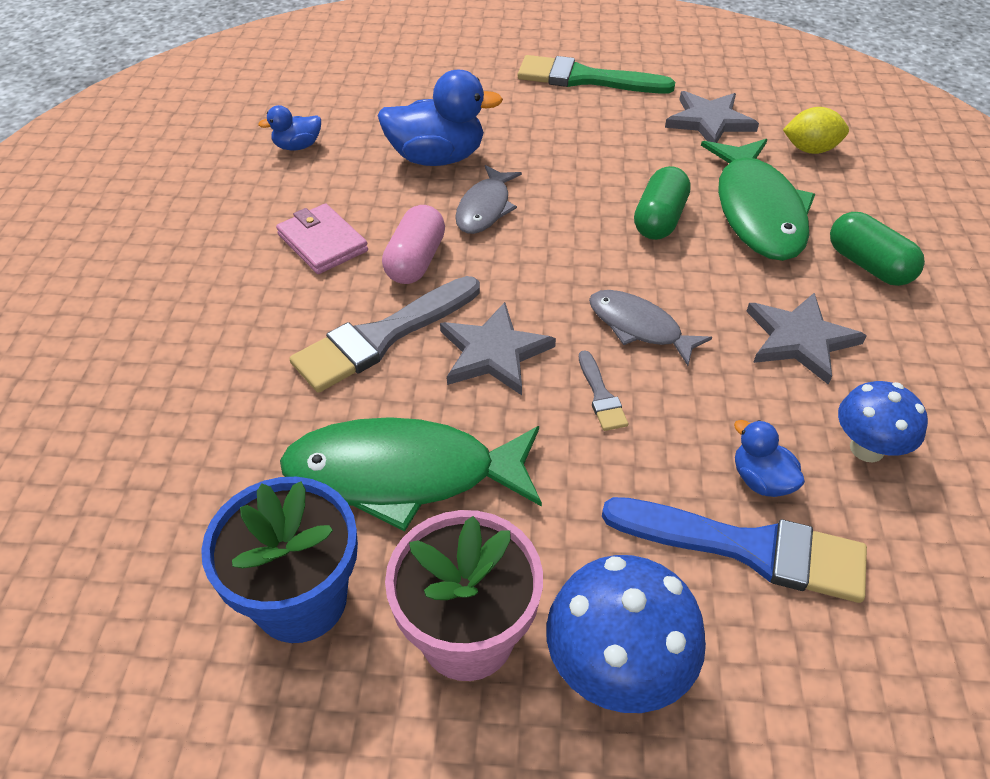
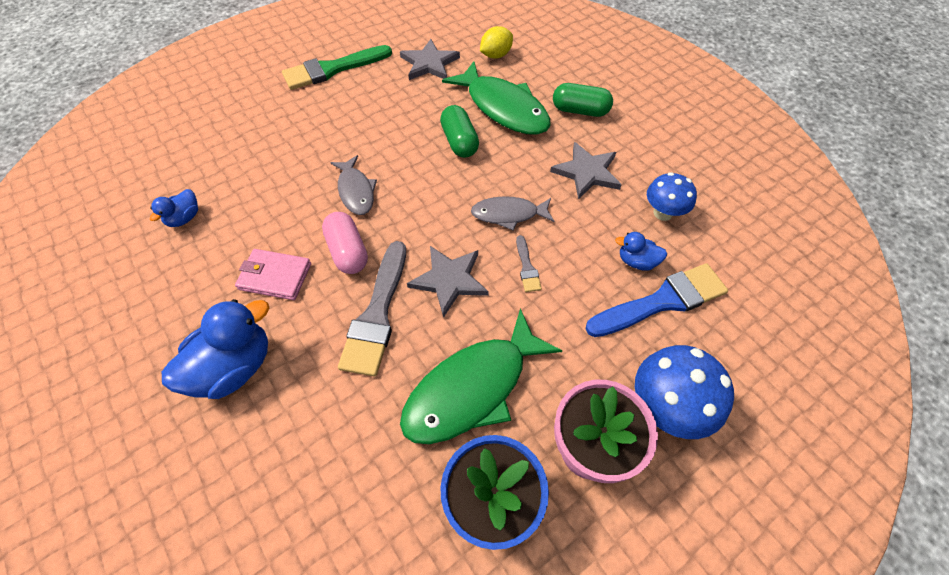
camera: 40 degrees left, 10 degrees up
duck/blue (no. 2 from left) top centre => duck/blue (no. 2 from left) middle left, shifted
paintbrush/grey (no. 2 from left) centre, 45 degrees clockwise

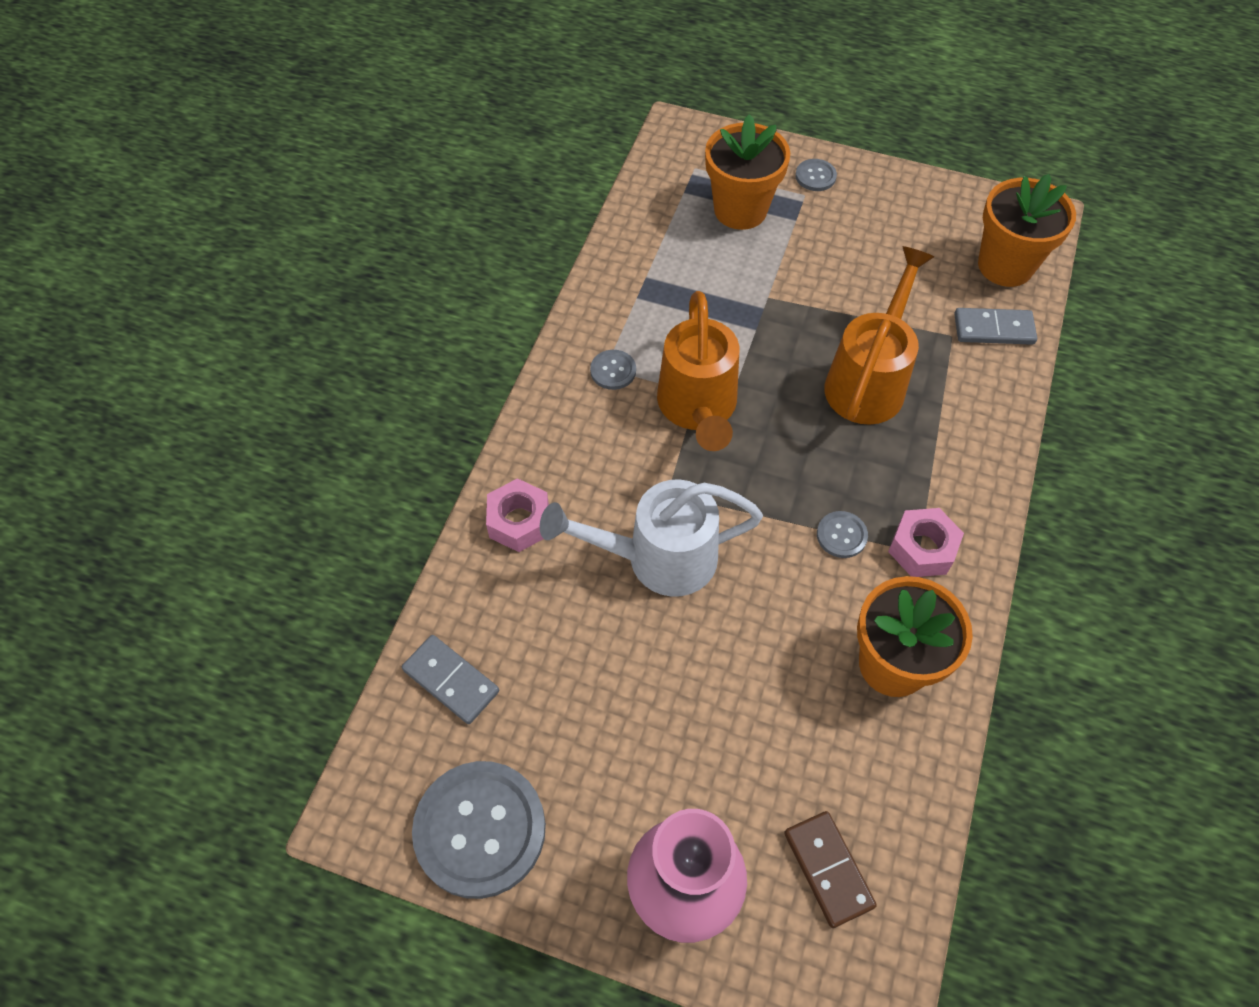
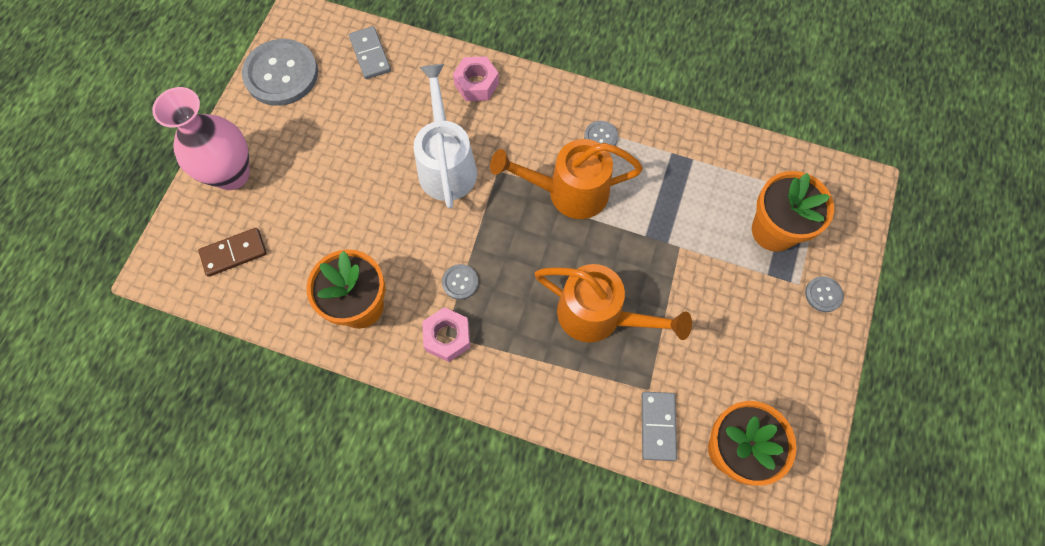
camera: 90 degrees right, 10 degrees up
domino/grey (no. 1 from left) bottom centre => domino/grey (no. 1 from left) top centre, 60 degrees counterclockwise

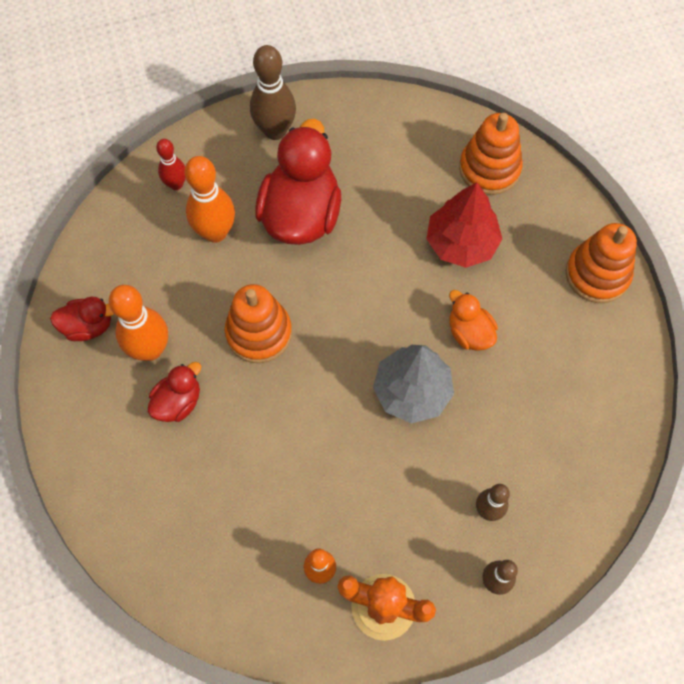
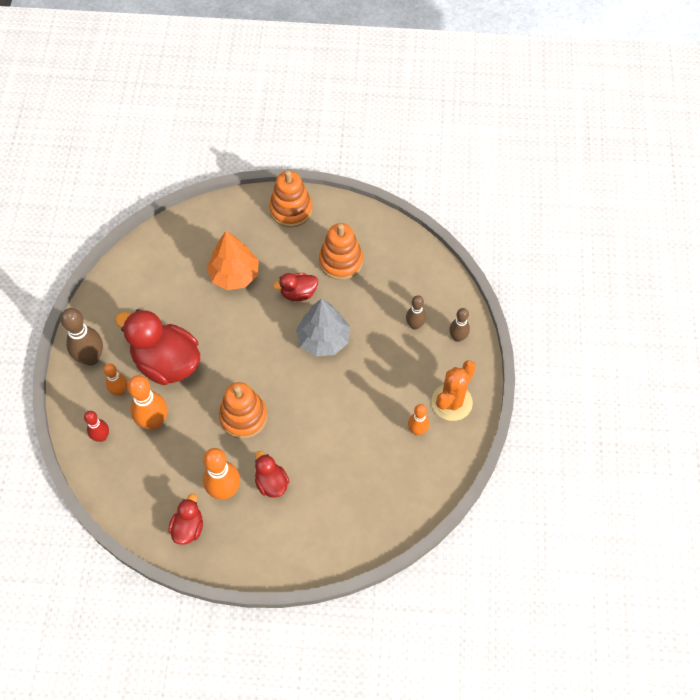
camera: 70 degrees left, 5 degrees down
nothing => skittle/orange (no. 1 from left) middle left
stacking toy/orange (no. 2 from left in the first image) top right => stacking toy/orange (no. 3 from left) centre, shifted
tree/scarlet top right => tree/orange middle left
duck/orange middle right => duck/scarlet (no. 4 from left) centre

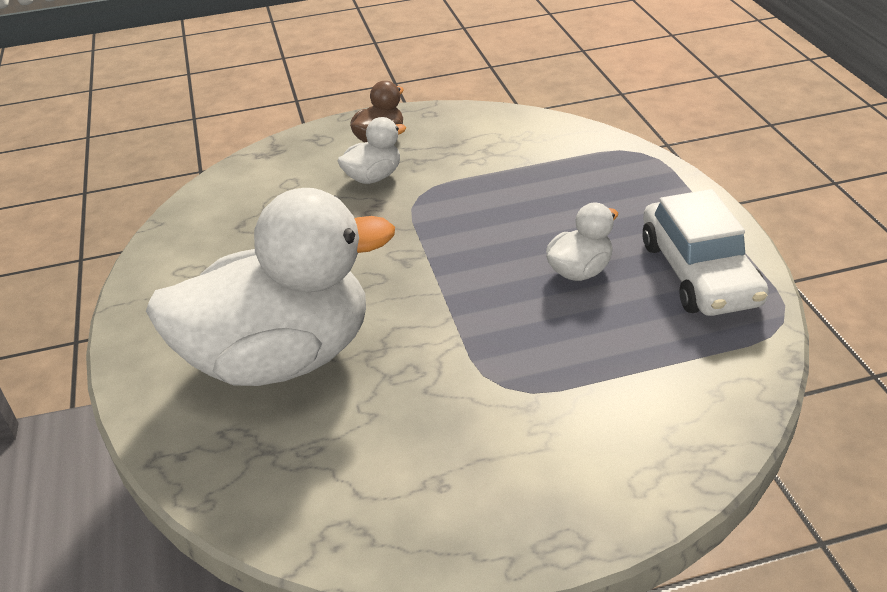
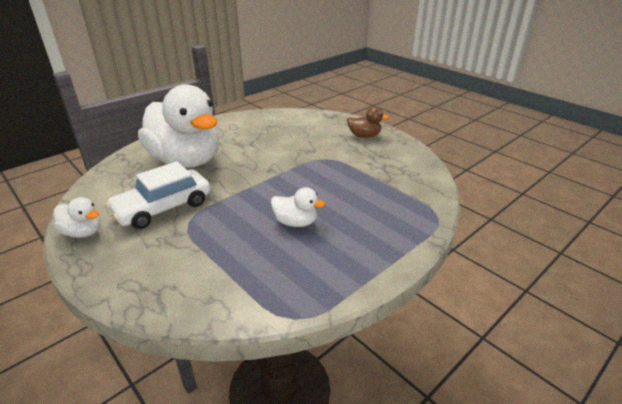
camera: 60 degrees right, 5 degrees down
duck/white (no. 2 from left in the first image) top centre => duck/white (no. 1 from left) middle left, shifted
car/white middle right => car/white middle left, shifted

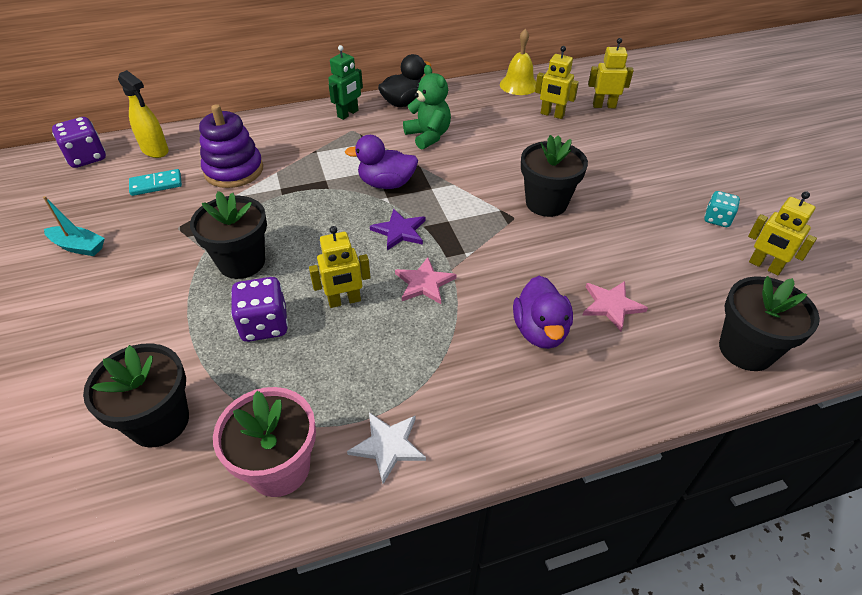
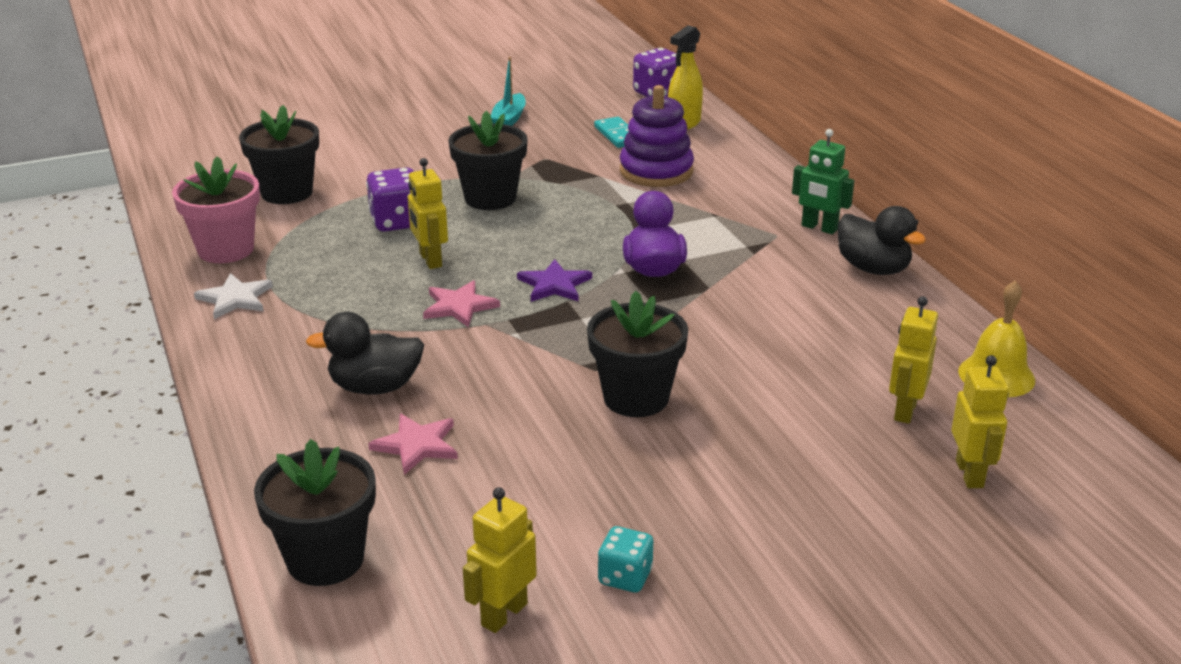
camera: 85 degrees right, 15 degrees down
stuffed bear/leaf-green top centre => nothing
duck/royal purple (no. 2 from left) centre => duck/ebony (no. 1 from left) middle left

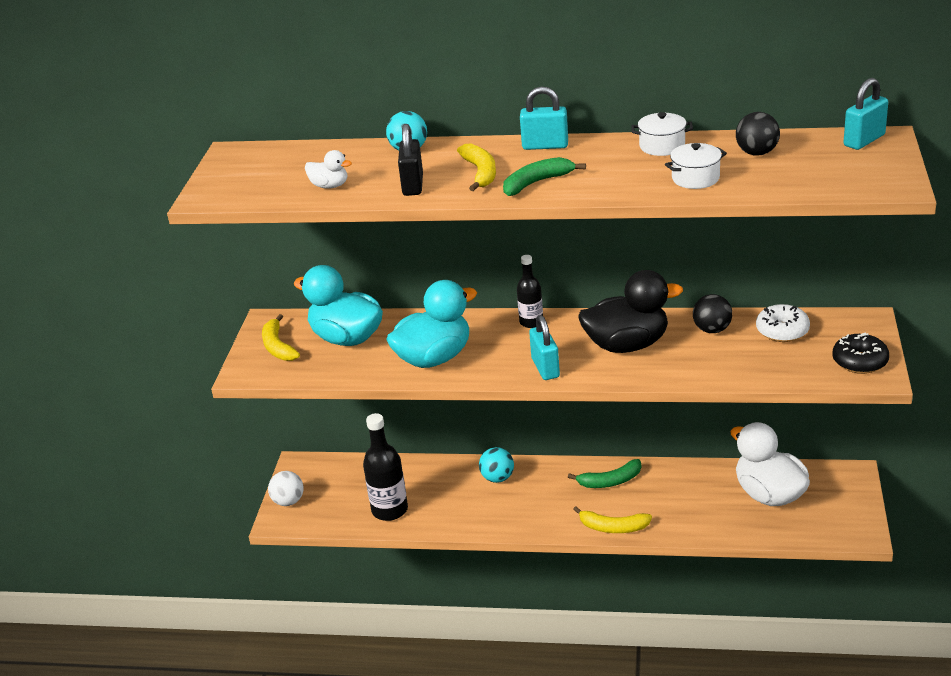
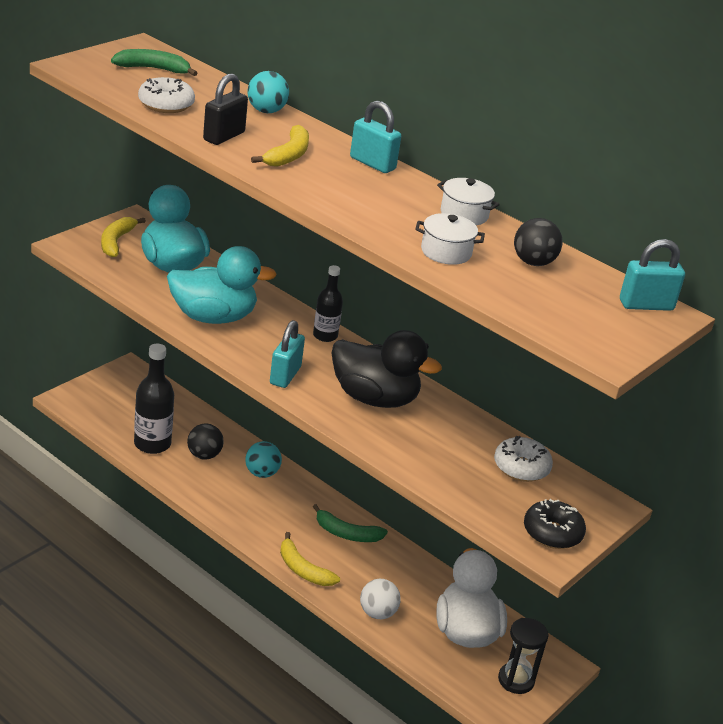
camera: 25 degrees right, 0 degrees up
nothing => sand timer/ebony bottom right
ball/white bottom left => ball/white bottom centre, shifted
toy banana/leaf-green (no. 1 from left) top centre => toy banana/leaf-green (no. 1 from left) top left, shifted
ball/ebony (no. 1 from left) middle right => ball/ebony (no. 1 from left) middle left, shifted
duck/white (no. 1 from left) top centre => doughnut/white (no. 1 from left) top left

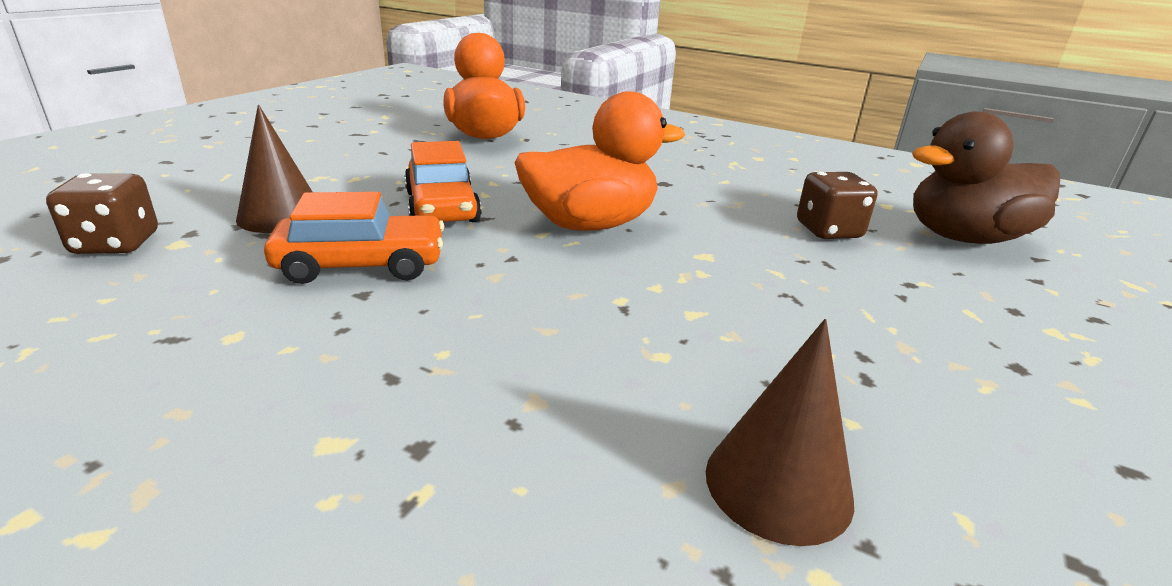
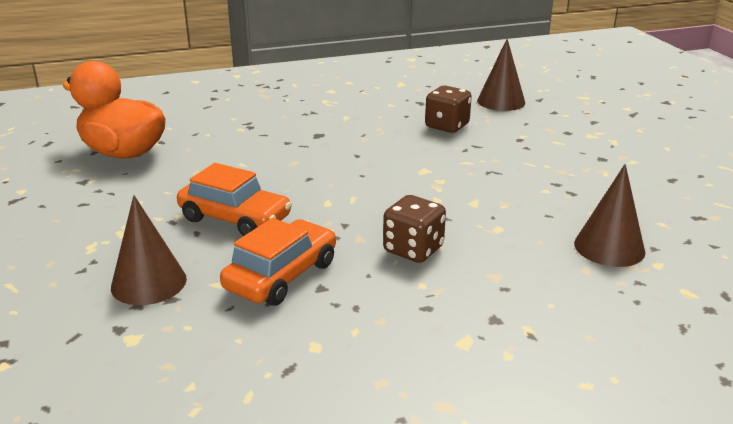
camera: 45 degrees left, 0 degrees up
duck/orange (no. 2 from left) top centre => nothing
dice/dark brown (no. 1 from left) middle left => dice/dark brown (no. 1 from left) centre, shifted
duck/dark brown top right => cone/dark brown (no. 2 from left) top right

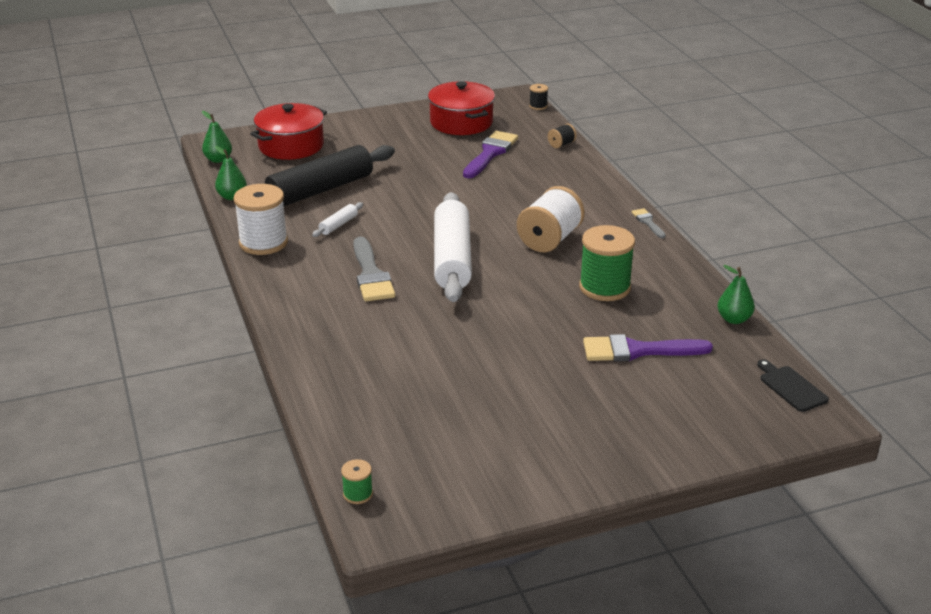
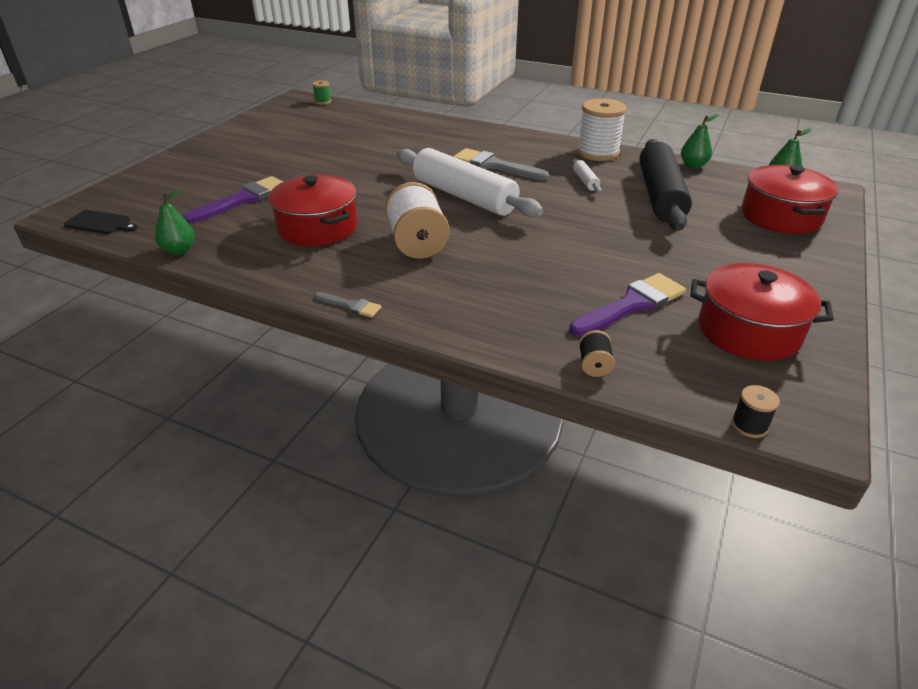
camera: 135 degrees right, 5 degrees up
spool/leaf-green (no. 2 from left) centre => stockpot/scarlet (no. 1 from left) top centre
paintbrush/royal purple (no. 1 from left in the first image) top centre => paintbrush/royal purple (no. 2 from left) middle right, 105 degrees counterclockwise

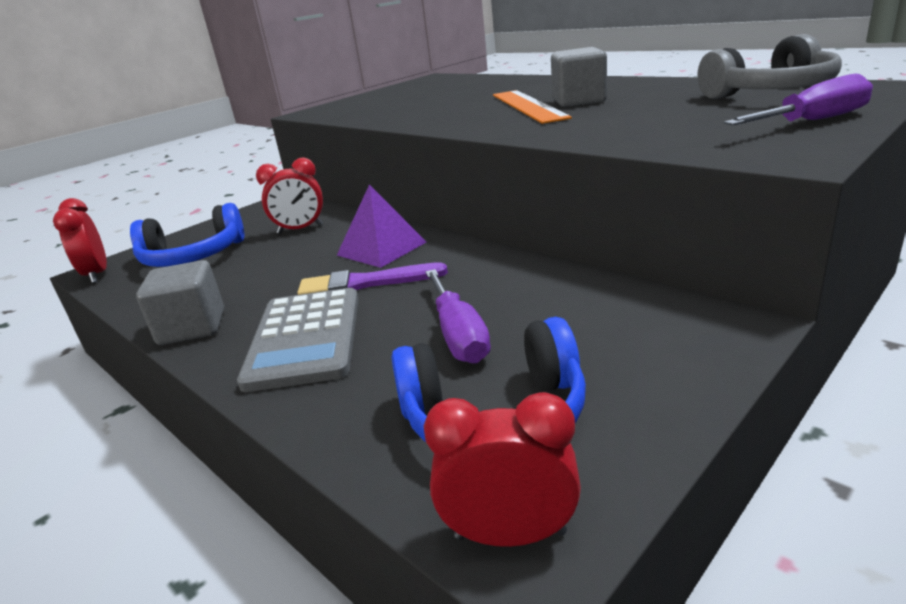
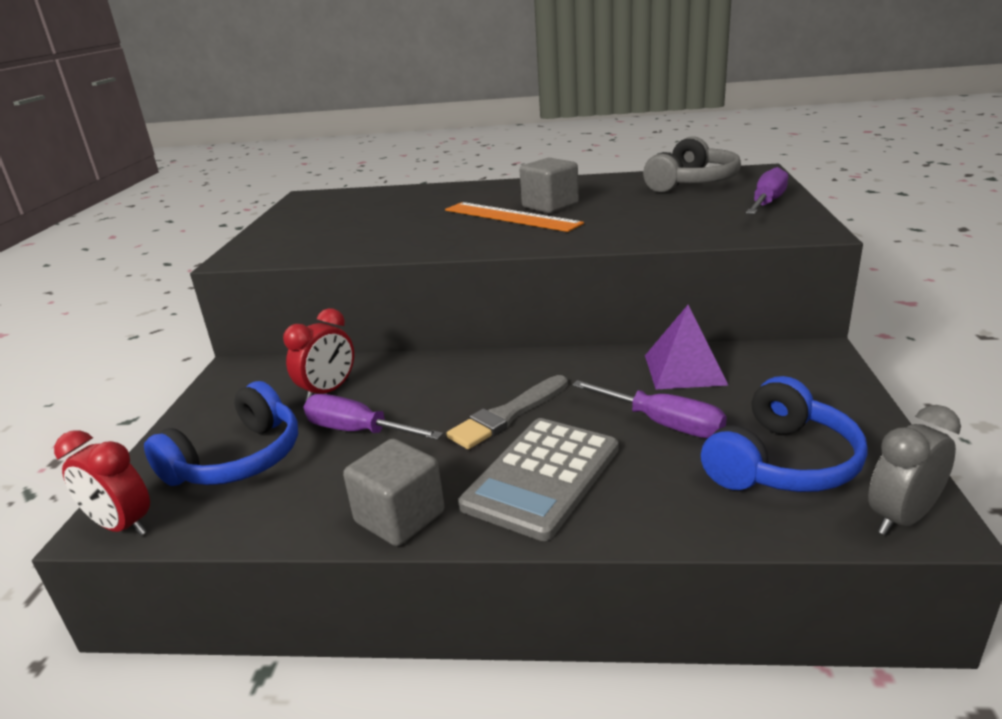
camera: 40 degrees left, 0 degrees up
nothing => flat screwdriver/royal purple (no. 1 from left) centre
pyramid shape/royal purple centre => pyramid shape/royal purple middle right, shifted
paintbrush/royal purple centre => paintbrush/grey centre
clock/scarlet (no. 3 from left) bottom centre => clock/grey middle right
pocket calculator/grey middle left => pocket calculator/grey centre, 75 degrees clockwise

